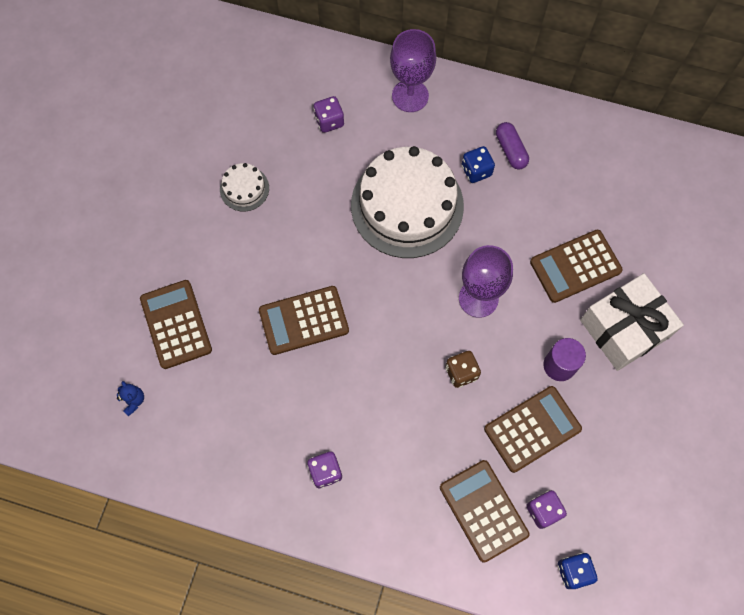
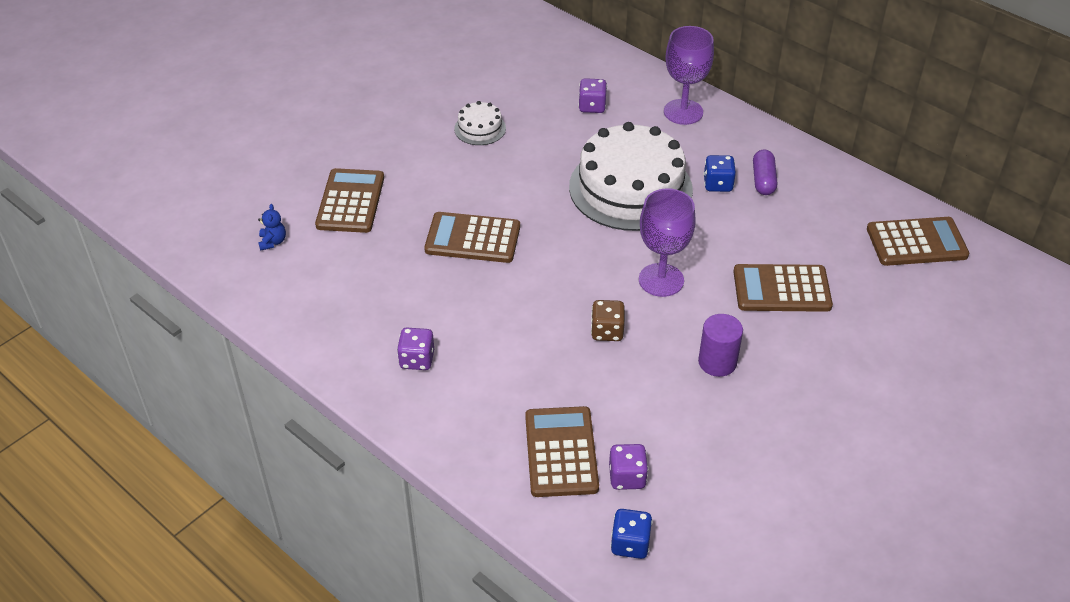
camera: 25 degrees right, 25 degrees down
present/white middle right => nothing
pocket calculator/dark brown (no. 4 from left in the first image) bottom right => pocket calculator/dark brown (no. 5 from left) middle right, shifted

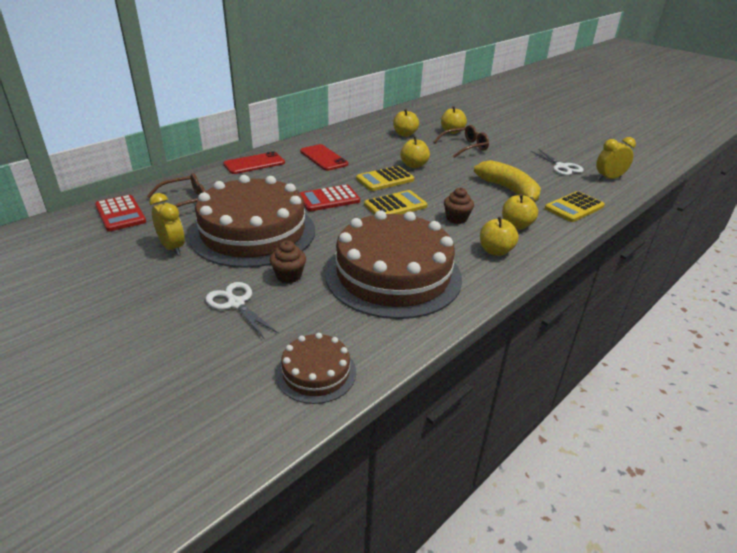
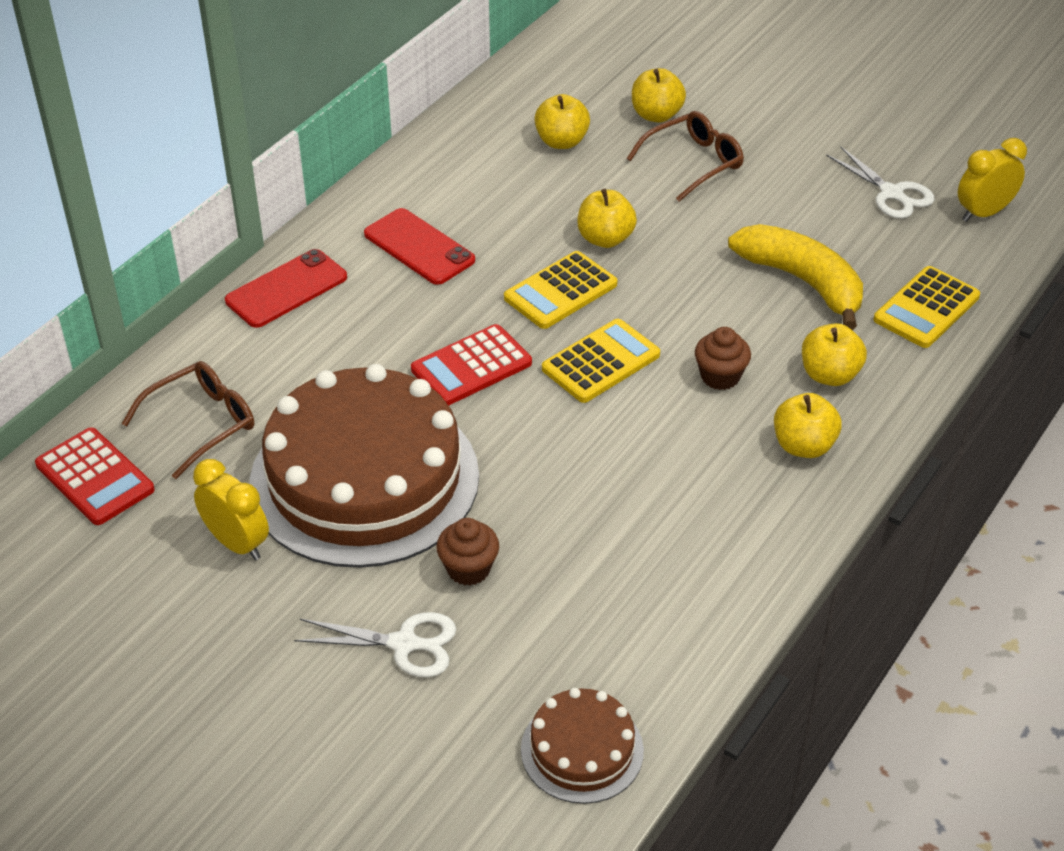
camera: 10 degrees left, 10 degrees up
cake/dark brown (no. 3 from left) centre => nothing
pair of scissors/white (no. 1 from left) middle left => pair of scissors/white (no. 1 from left) bottom centre, 150 degrees clockwise

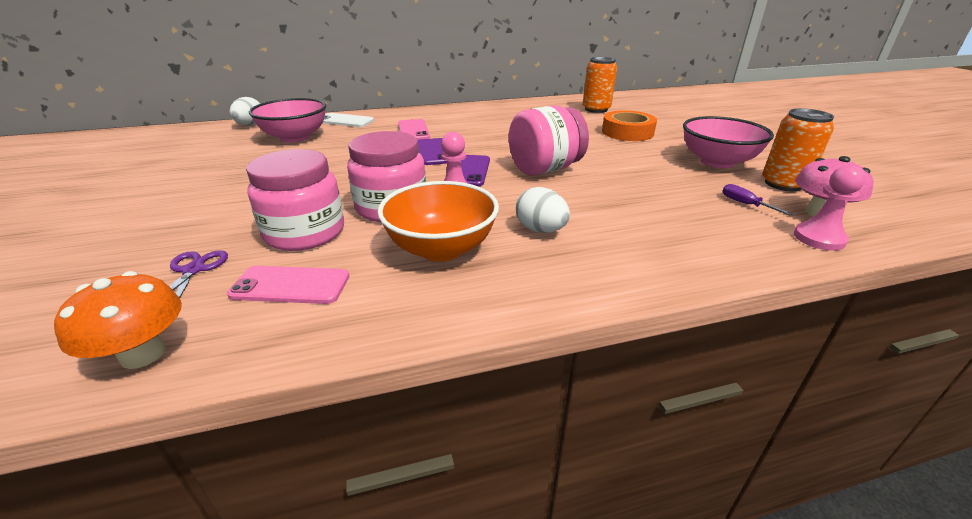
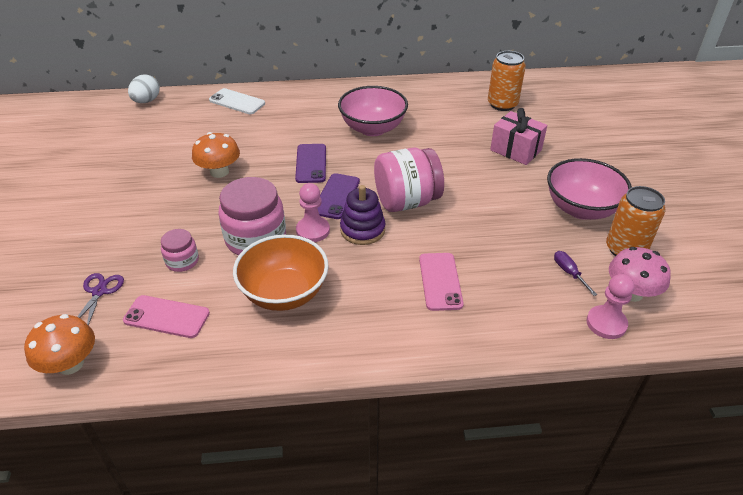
camera: 10 degrees right, 10 degrees up
toy egg/white (no. 2 from left) centre => nothing
nothing => fungus/orange (no. 2 from left) top left
nothing => stacking toy/royal purple centre
serving bowl/rose-pink (no. 1 from left) top left => serving bowl/rose-pink (no. 1 from left) top centre, shifted
phone/rose-pink (no. 2 from left) top centre => phone/rose-pink (no. 2 from left) centre, shifted
tape/orange top centre => present/rose-pink top right
jar/rose-pink (no. 1 from left) middle left, x0.52

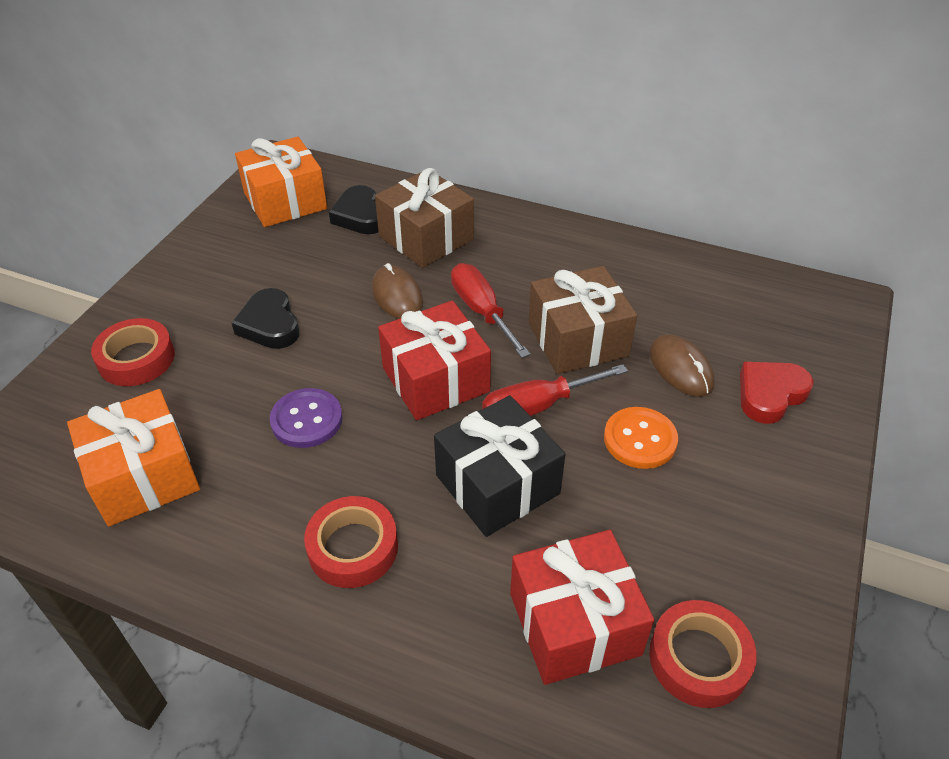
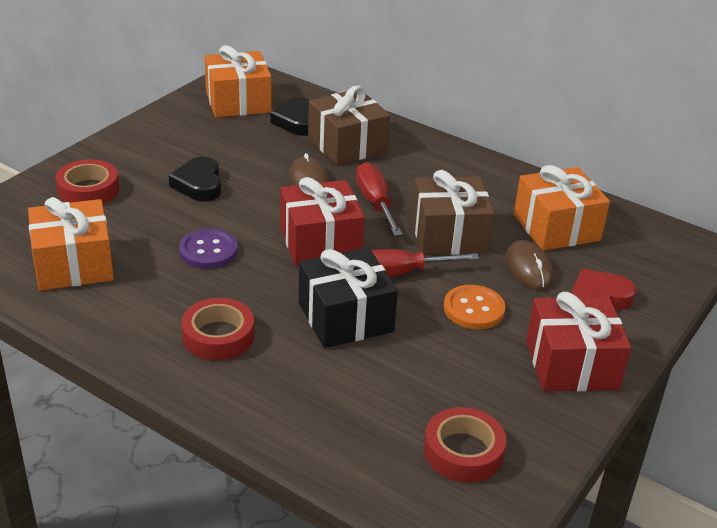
camera: 10 degrees right, 10 degrees down
nothing => present/orange (no. 3 from left) middle right
present/scarlet (no. 2 from left) bottom centre => present/scarlet (no. 2 from left) middle right, shifted

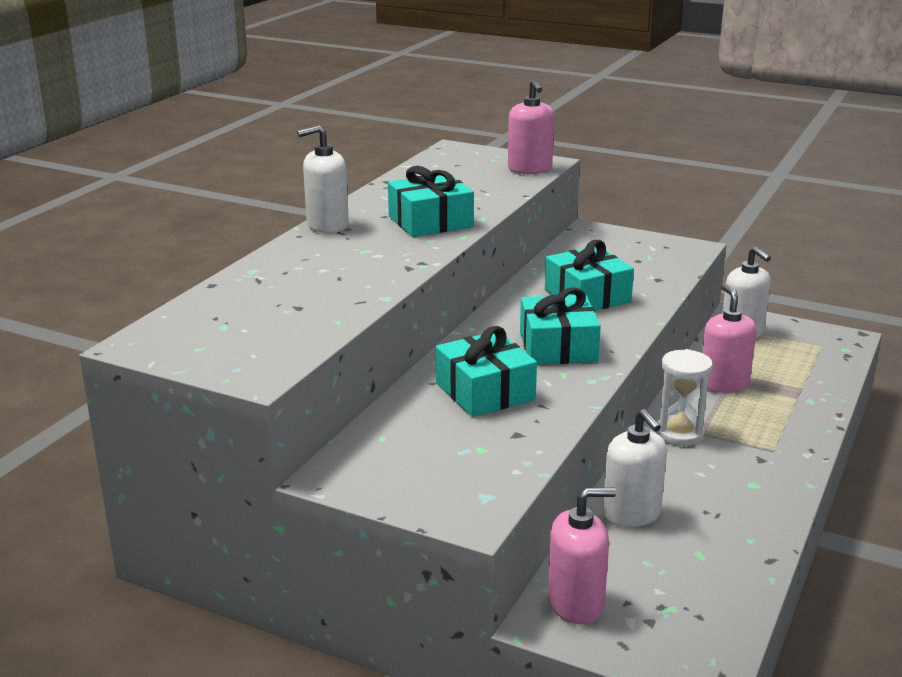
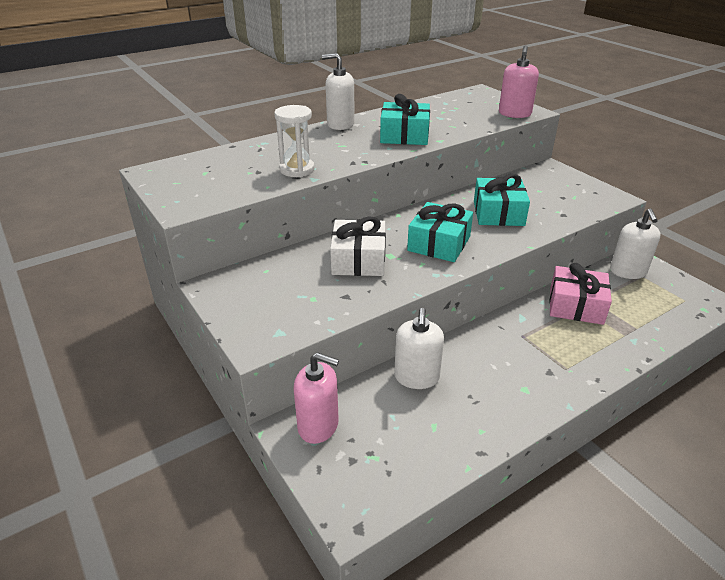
camera: 30 degrees right, 10 degrees up
sand timer/white middle right => sand timer/white top centre, shifted
soap dispenser/rose-pink (no. 3 from left) middle right => present/rose-pink middle right
present/teal (no. 2 from left) centre => present/white centre

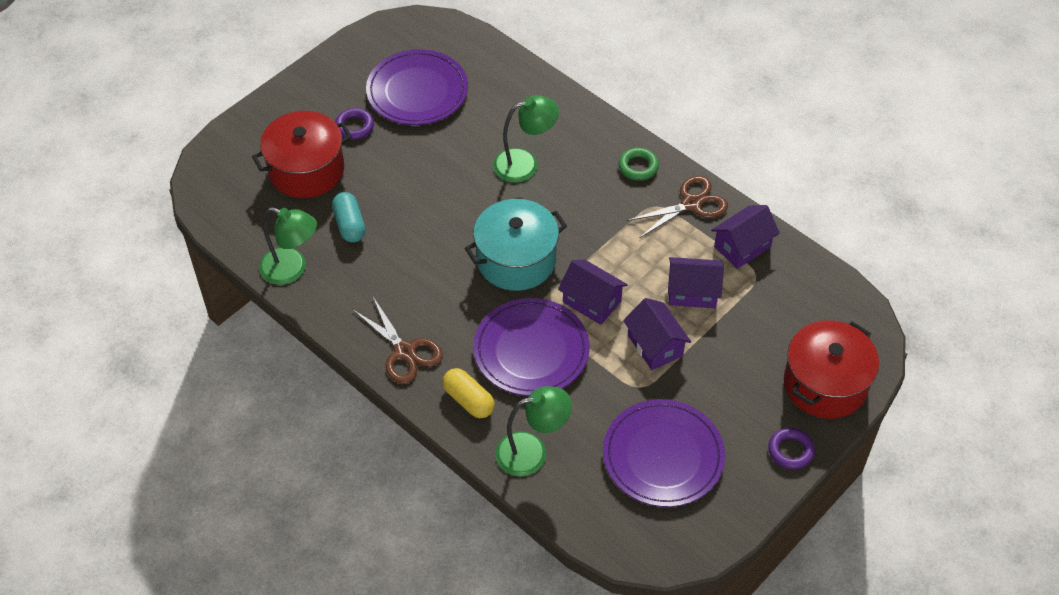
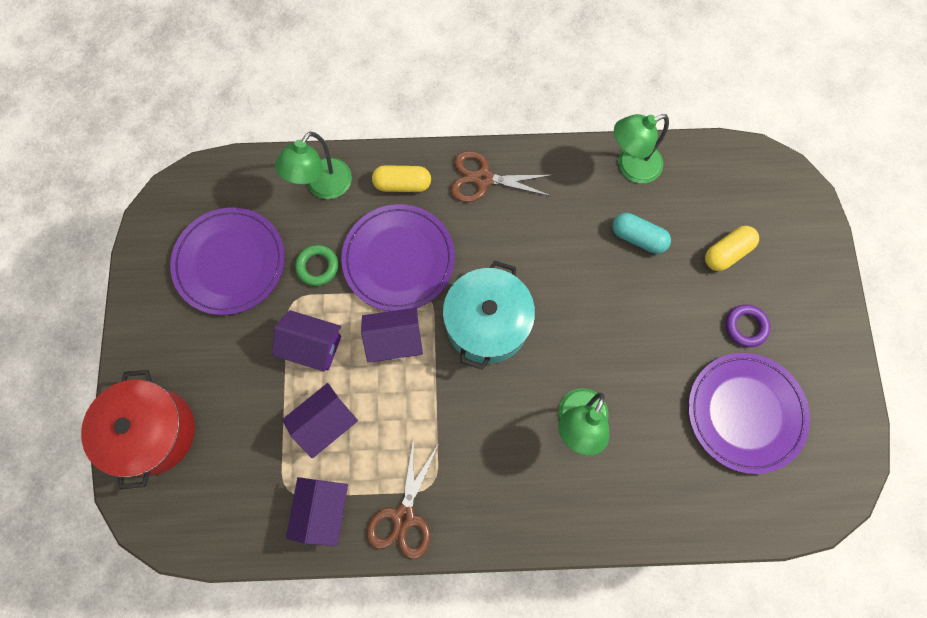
camera: 135 degrees right, 20 degrees up
ring/royal purple (no. 2 from left) bottom right => nothing
ring/leaf-green top centre => ring/leaf-green centre, shifted
stockpot/scarlet (no. 1 from left) top left => pill shape/golden (no. 2 from left) middle right

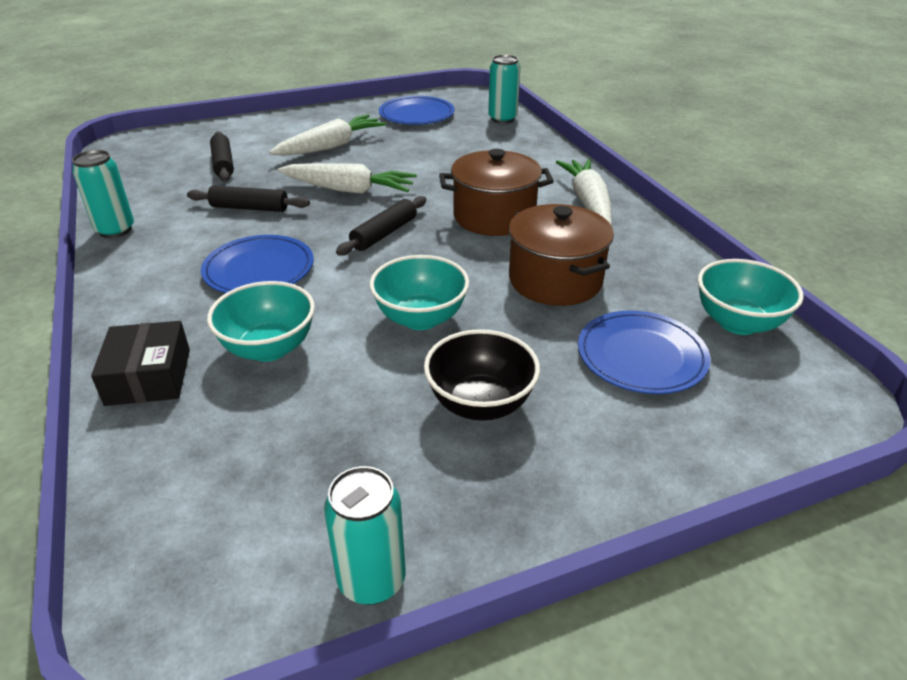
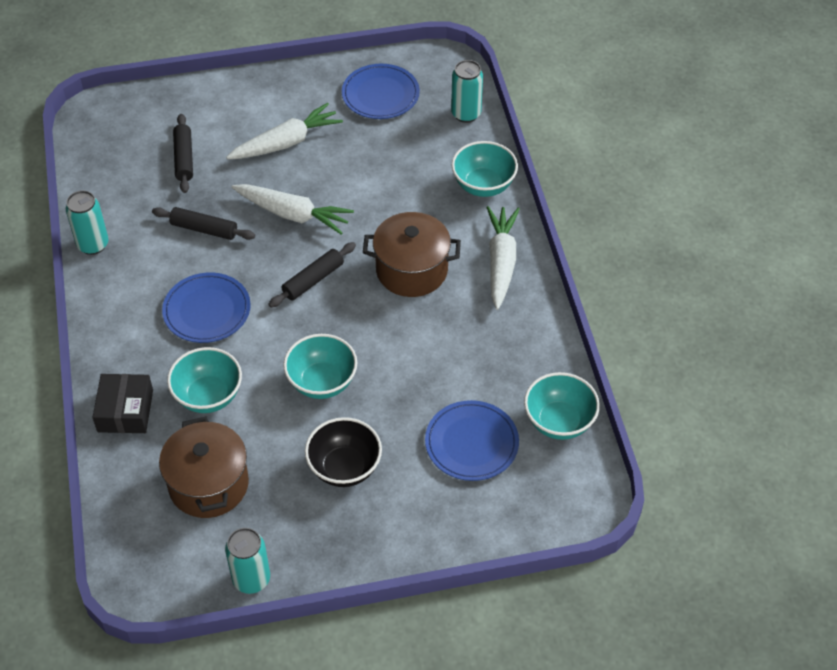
camera: 10 degrees right, 15 degrees up
nothing => serving bowl/teal (no. 3 from left) top centre
stockpot/dark brown (no. 2 from left in the first image) centre => stockpot/dark brown (no. 1 from left) bottom left, shifted

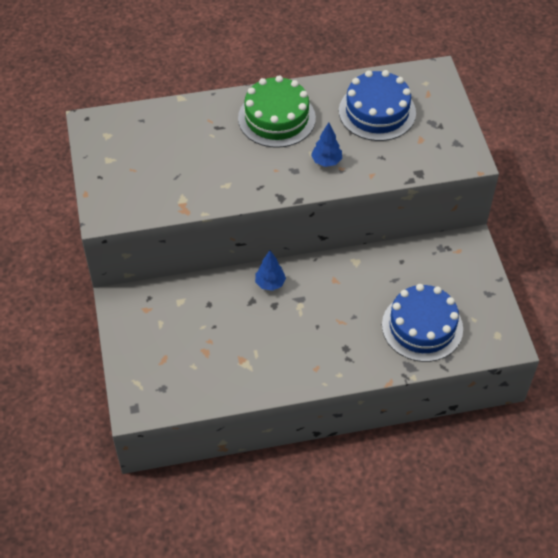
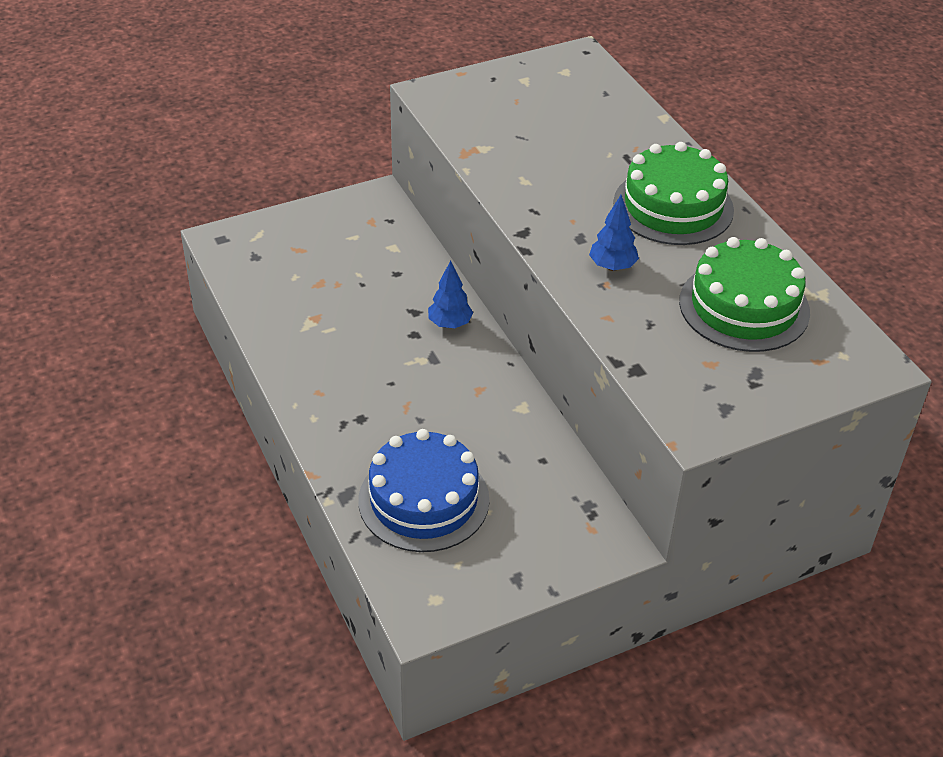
camera: 75 degrees right, 10 degrees down
cake/blue (no. 1 from left) top right => cake/leaf-green (no. 2 from left) middle right

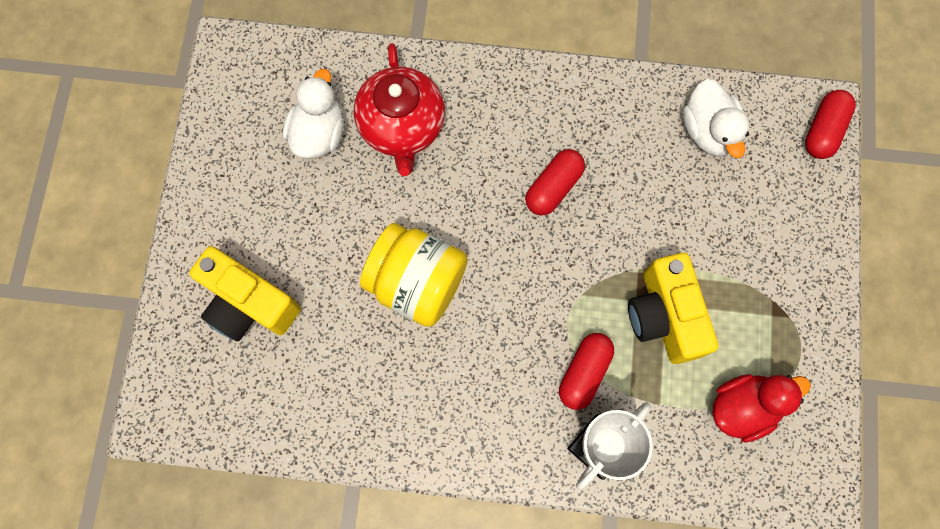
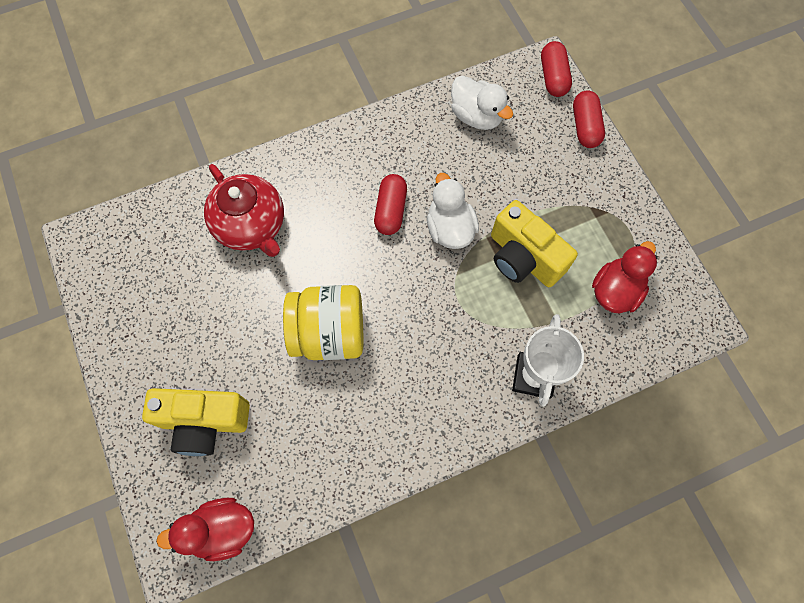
camera: 30 degrees left, 5 degrees down
nothing => duck/scarlet (no. 1 from left) bottom left
duck/white (no. 1 from left) top left => duck/white (no. 1 from left) centre, shifted
pill shape/scarlet (no. 2 from left in the first image) bottom centre => pill shape/scarlet (no. 3 from left) top right, shifted

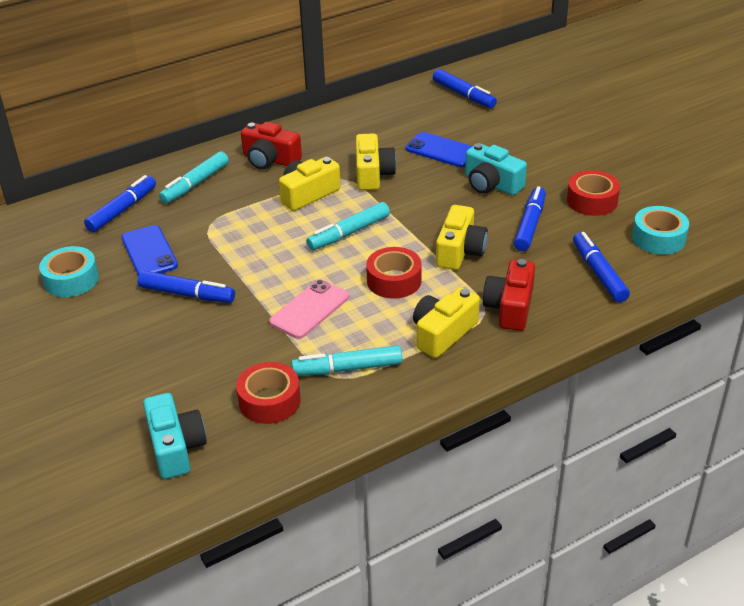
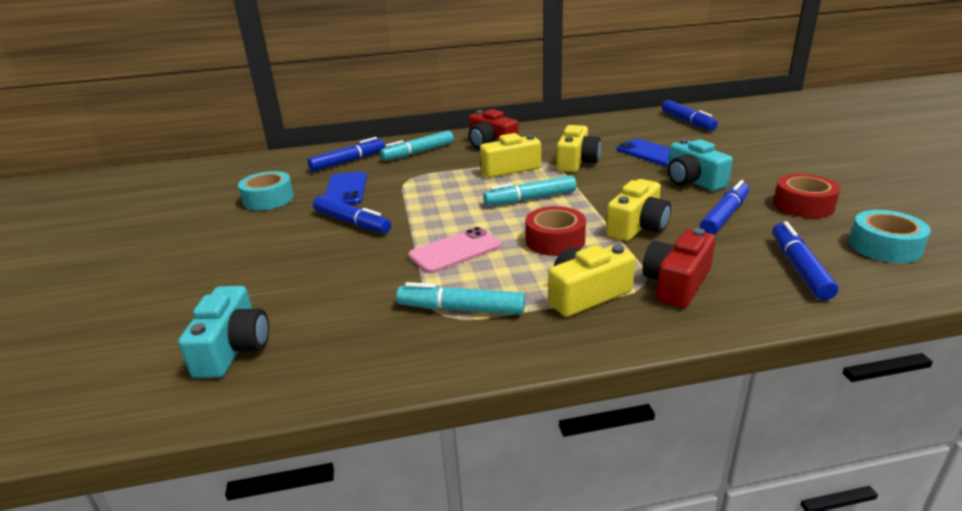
camera: 20 degrees right, 10 degrees down
tape/scarlet (no. 1 from left) centre => nothing

